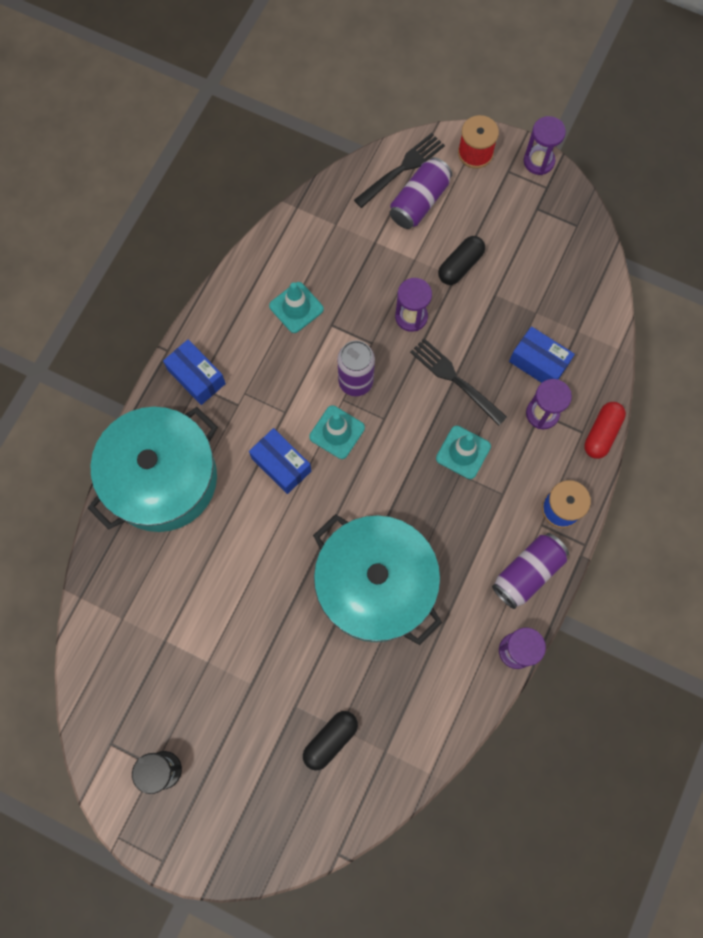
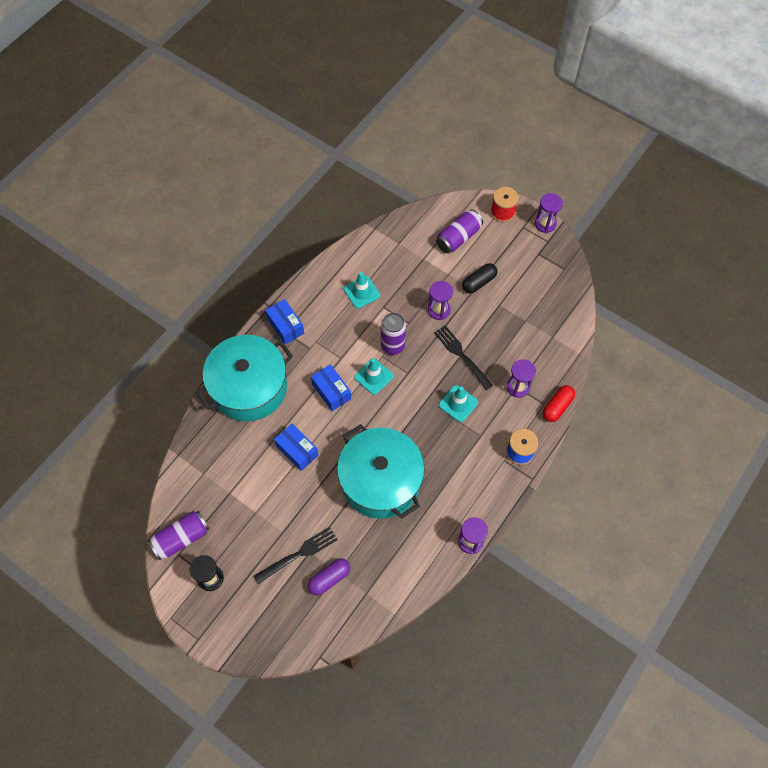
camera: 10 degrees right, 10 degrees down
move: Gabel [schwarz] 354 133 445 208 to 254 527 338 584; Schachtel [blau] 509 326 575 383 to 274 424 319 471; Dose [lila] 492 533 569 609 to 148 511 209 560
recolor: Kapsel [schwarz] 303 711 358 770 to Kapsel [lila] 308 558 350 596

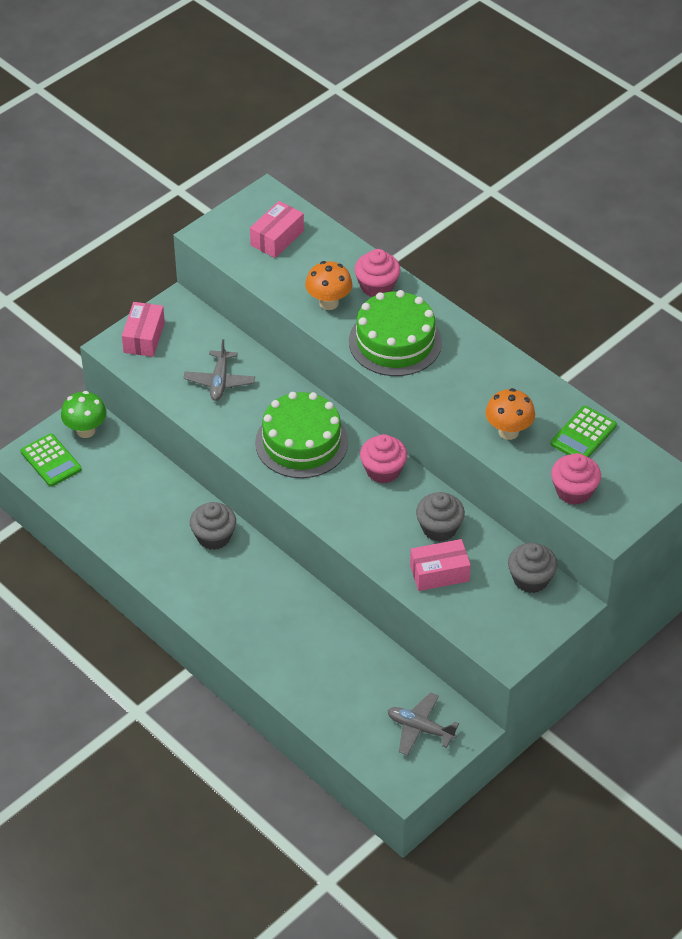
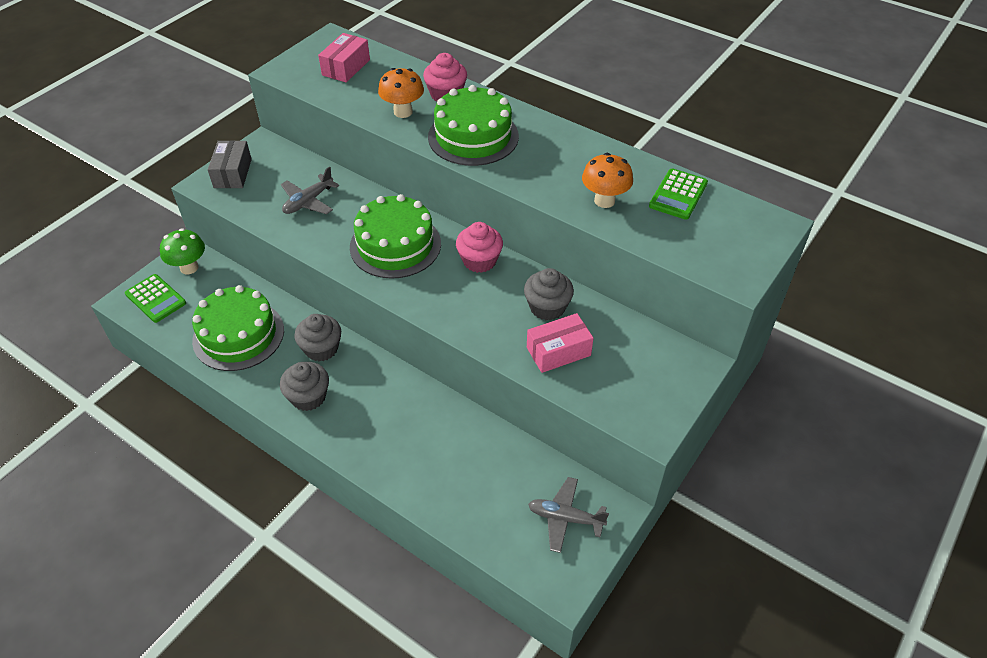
camera: 10 degrees left, 0 degrees up
delete: Muffin [rosa] 551 453 601 505
insert: Kuchen [grün] 192 285 284 371
move: Muffin [grau] 508 543 557 593 to 280 362 329 411
recolor: Schachtel [rosa] 122 302 165 357 to Schachtel [grau] 208 140 252 188
rotate: Flugzeug [grau] 183 339 255 401 = 281 166 339 214 45 degrees clockwise

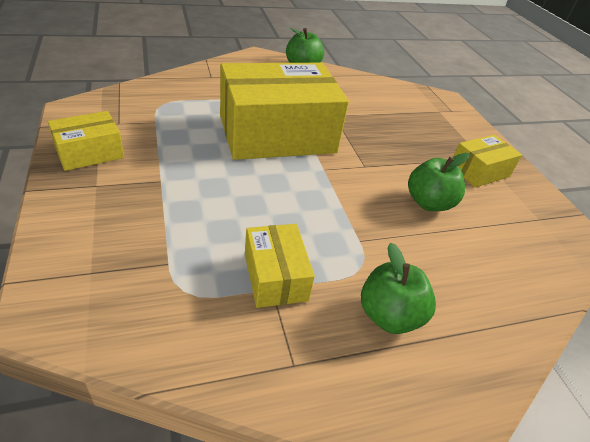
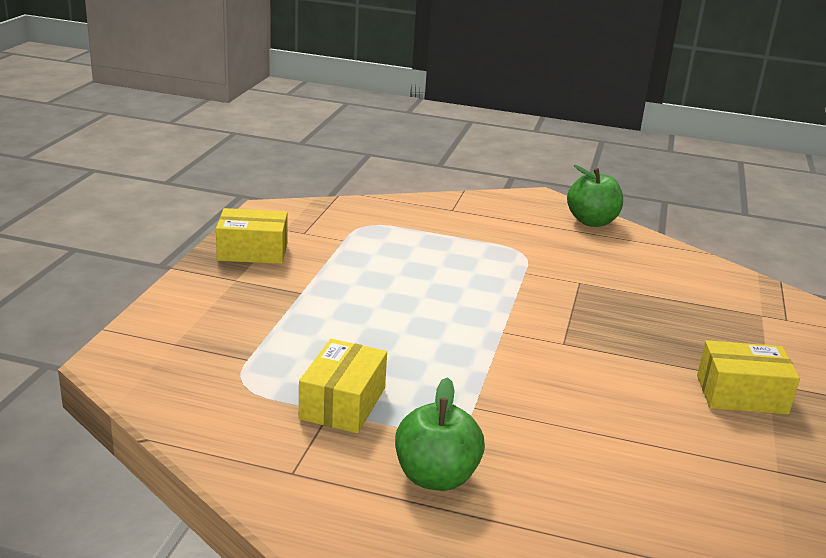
camera: 35 degrees right, 15 degrees down
delete: Schachtel [gelb] 220 63 349 160; Apfel [grün] 408 153 470 211

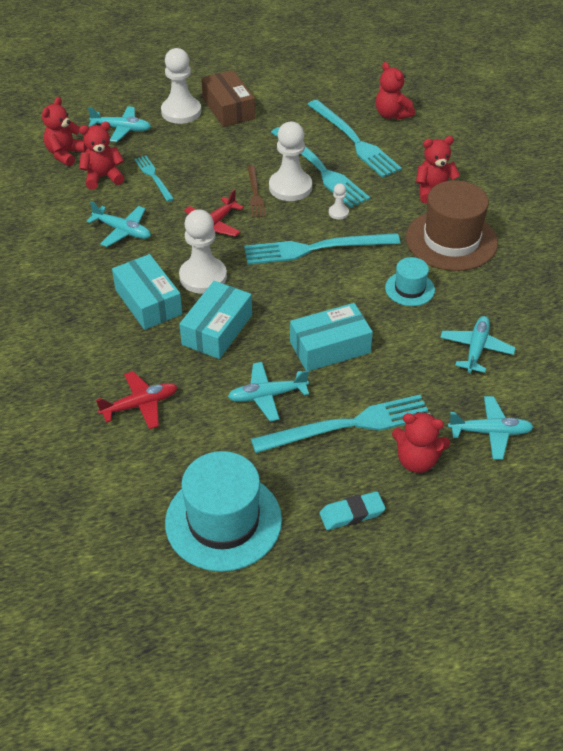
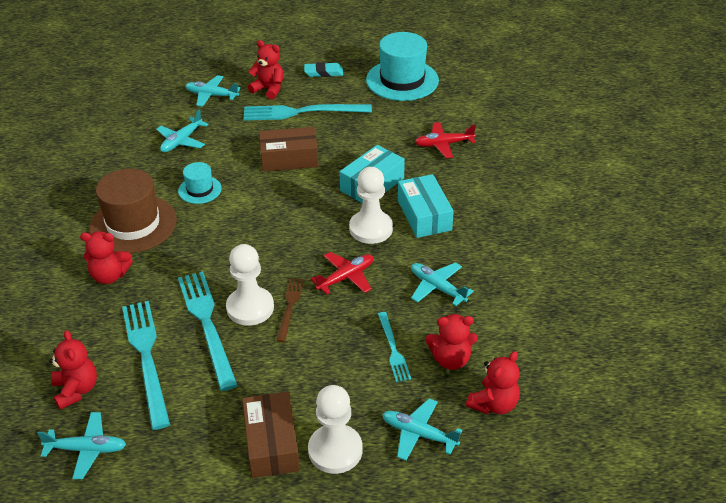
camera: 165 degrees left, 5 degrees down
delete: Bauer [weiß] 329 183 349 220; Gabel [türkis] 244 233 400 265
move: Flugzeug [türkis] 228 362 309 421 to 37 412 126 479
recolor: Schachtel [türkis] 290 303 373 371 to Schachtel [braun] 259 127 318 172

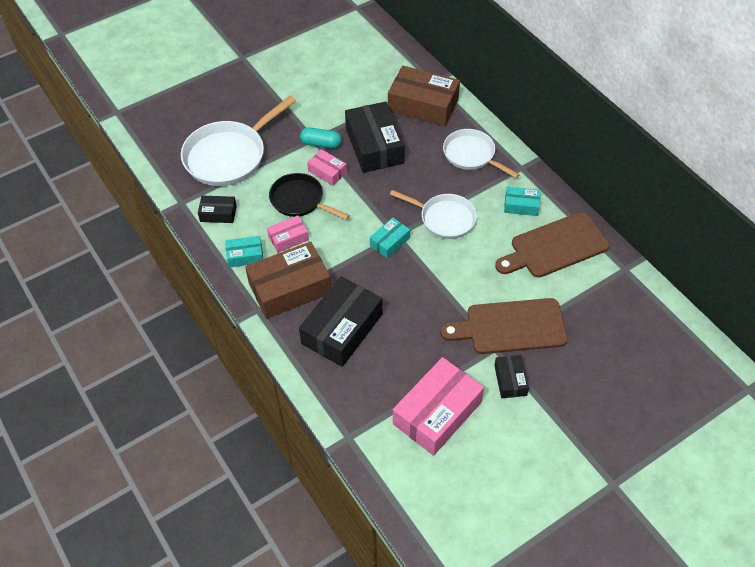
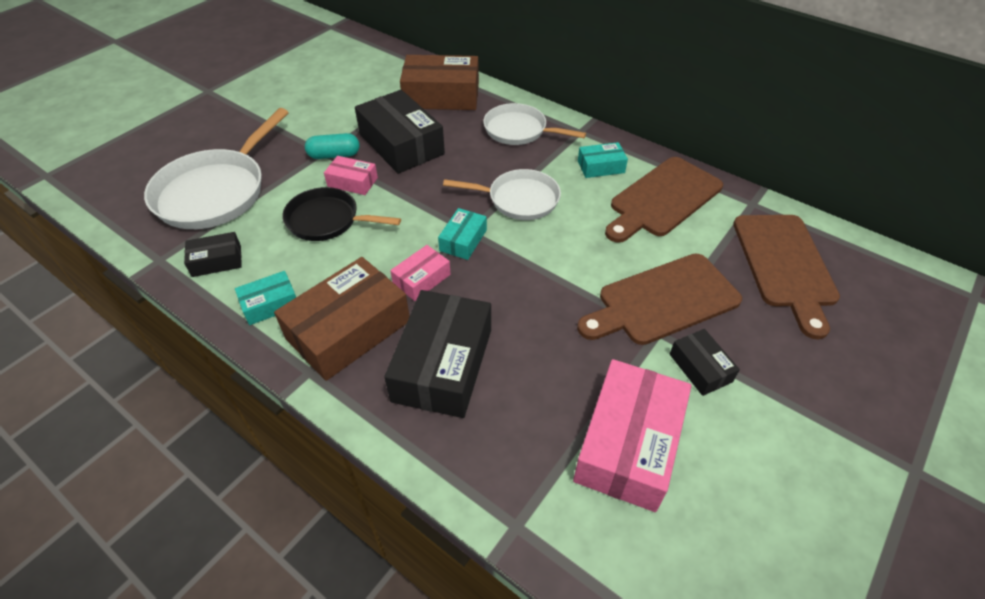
camera: 20 degrees left, 5 degrees down
insert: Schneidebrett [braun] 733 215 840 339
move: Schachtel [rosa] 267 216 309 253 to 390 245 451 301

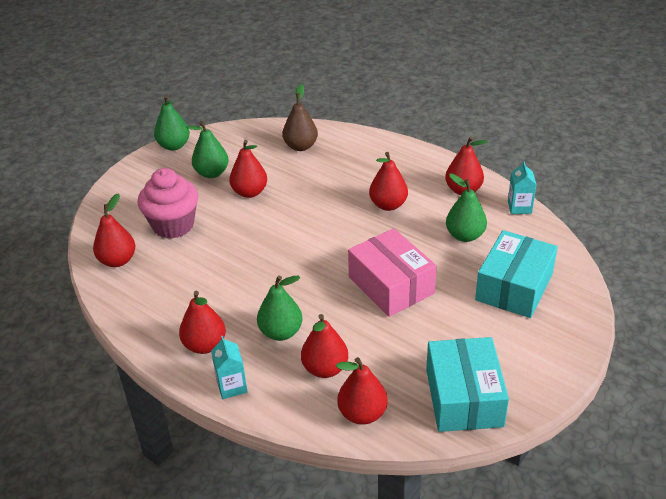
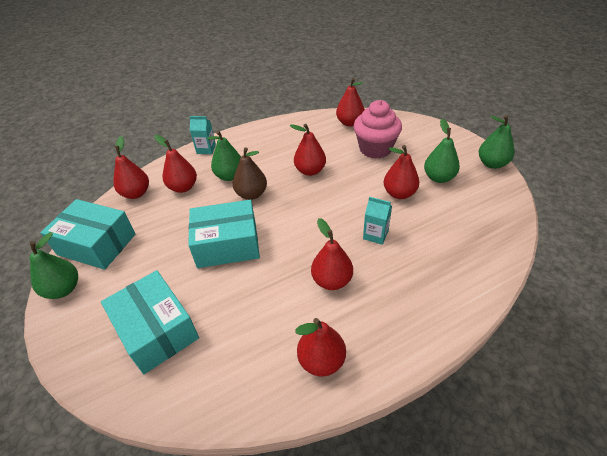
camera: 115 degrees right, 5 degrees up
move: Birne [braun] 282 84 318 151 to 233 147 267 200; Getränkekarton [türkis] 508 161 537 214 to 363 197 392 245; Birne [grün] 446 174 487 242 to 30 232 78 299; Birne [rot] 179 290 226 354 to 290 124 326 176
recolor: Schachtel [rosa] 348 228 437 317 to Schachtel [türkis] 188 200 260 268

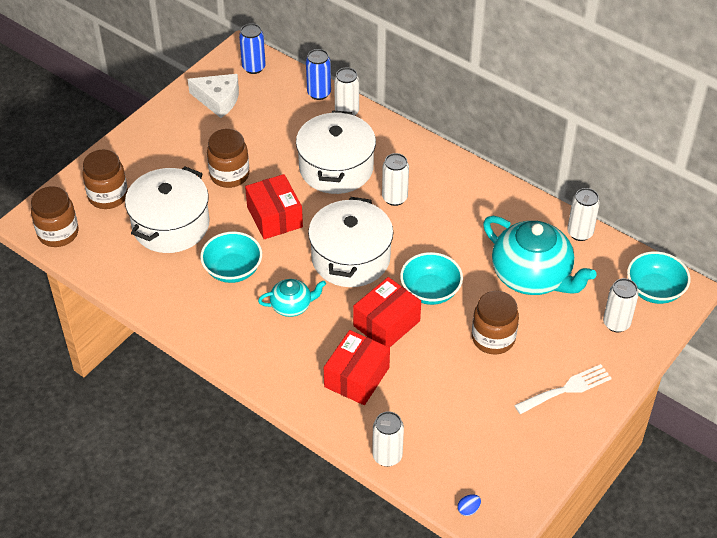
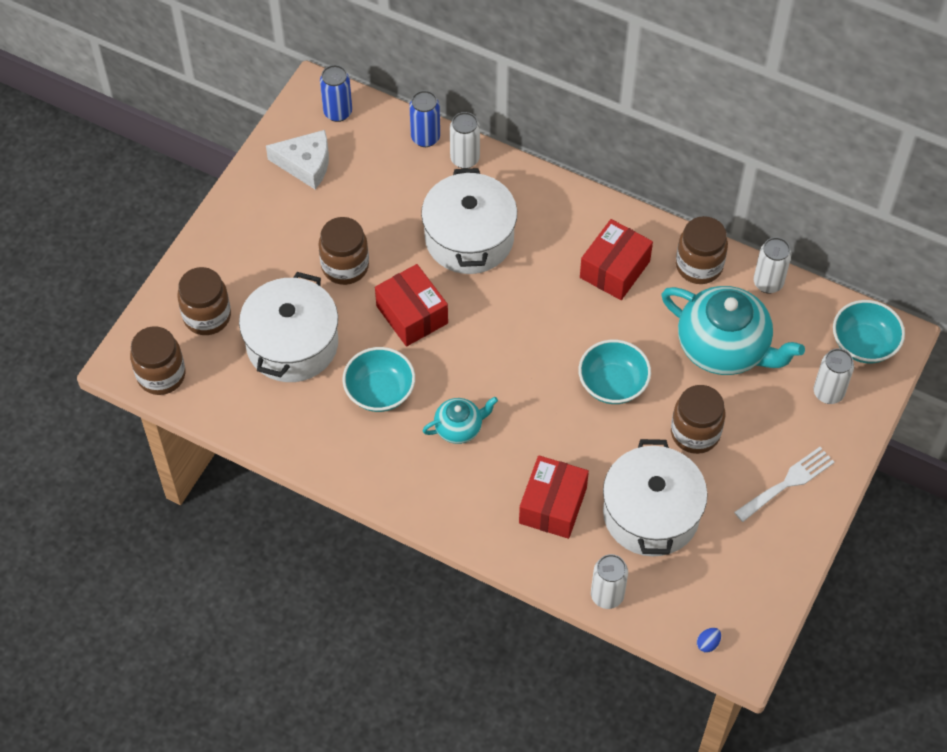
camera: 10 degrees left, 10 degrees up
delete: Dose [weiß] 382 153 409 206
insert: Einmachglas [braun] 676 216 728 284
move: Kochtopf [weiß] 308 197 393 287 to 603 439 708 556; Schachtel [rot] 353 277 421 347 to 580 219 653 300

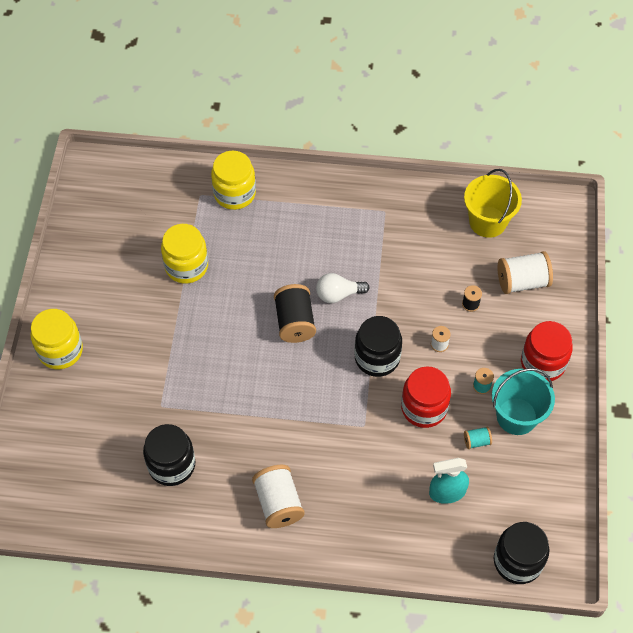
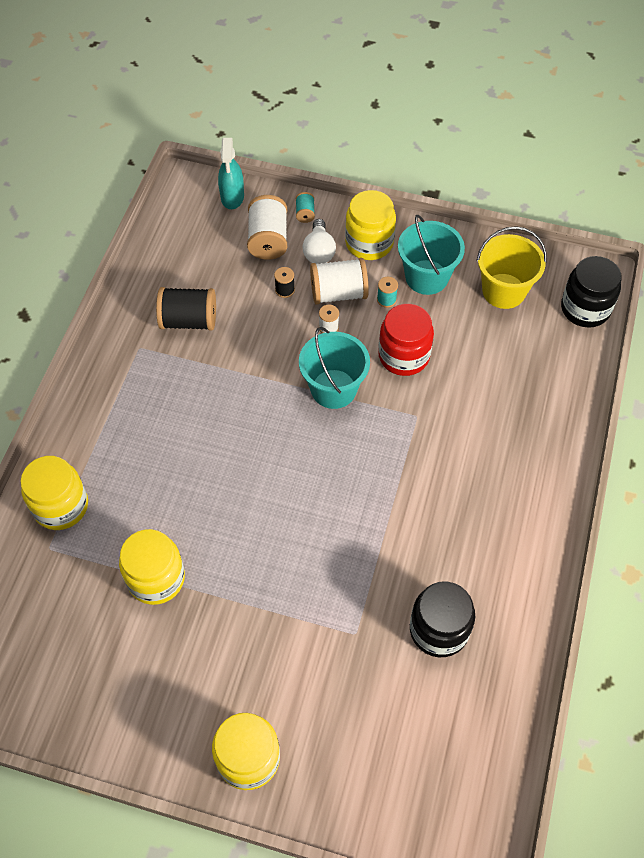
camera: 80 degrees left, 0 degrees up
move: Eimer [gelb] 464 169 522 238 to 476 226 547 309; Glühbirne [weiß] 316 273 370 303 to 303 219 336 264; Garnrolle [schwarz] 274 284 316 343 to 156 287 216 331; Garnrolle [türkis] 464 427 492 449 to 296 192 315 223; Sprühflasche [türkis] 429 458 469 504 to 218 138 244 209; Garnrolle [weiß] 252 465 305 528 to 310 258 369 305
replace: Einmachglas [schwarz] 355 316 402 377 to Eimer [türkis] 299 327 370 409
recolor: Einmachglas [rot] 521 321 573 382 to Einmachglas [gelb] 345 190 396 260

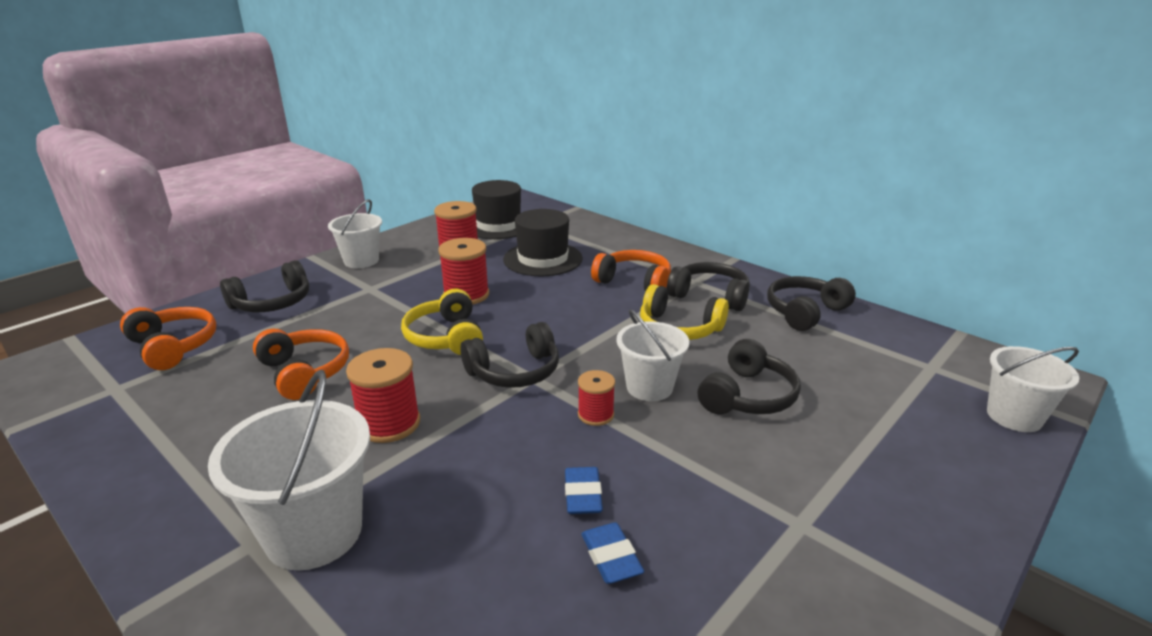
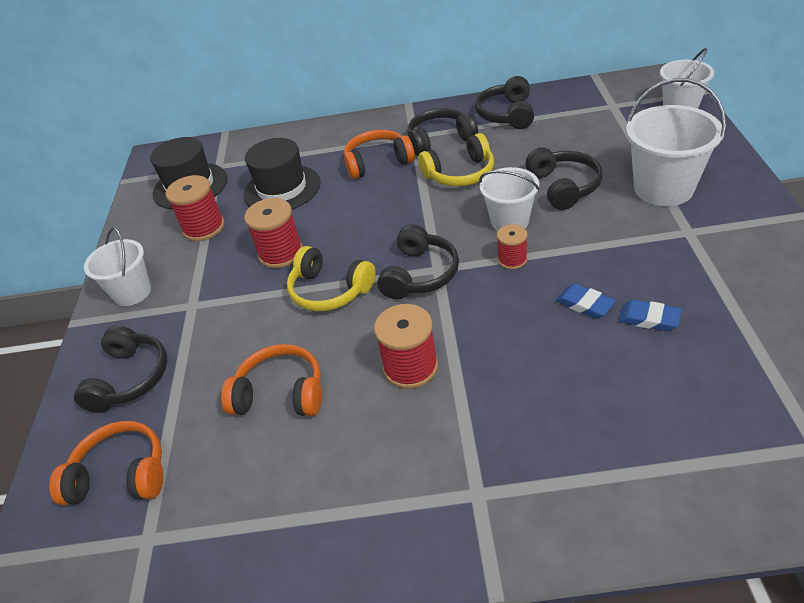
camera: 40 degrees left, 15 degrees up
move: Eimer [weiß] 208 370 370 570 to 626 78 726 206

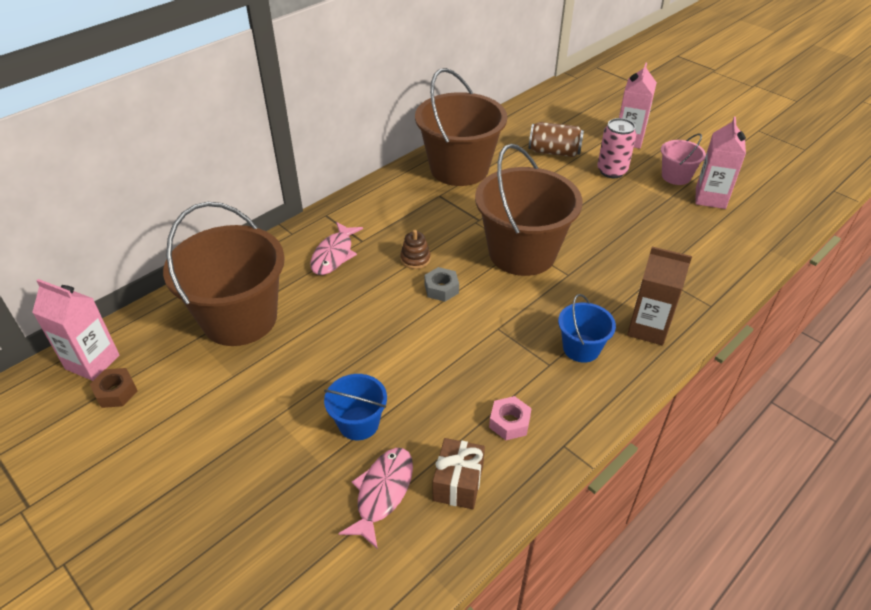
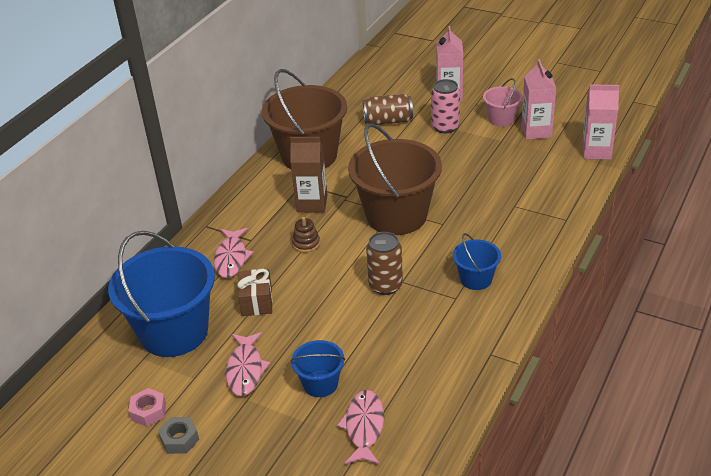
camera: 15 degrees left, 5 degrees down
delete: Sechskantmutter [braun] 90 368 138 408
insert: Dose [braun] 366 232 403 295; Fisch [rosa] 226 332 270 396
move: Getränkekarton [braun] 627 247 692 345 to 290 137 327 212; Sechskantmutter [grau] 424 267 459 302 to 158 417 199 454; Getränkekarton [rosa] 32 279 120 381 to 582 84 619 160; Sechskantmutter [rosa] 489 396 532 440 to 128 388 166 427; Geschenk [braun] 433 438 485 509 to 237 269 273 316
recolor: Eimer [braun] 163 202 285 346 to Eimer [blau] 108 231 215 357

